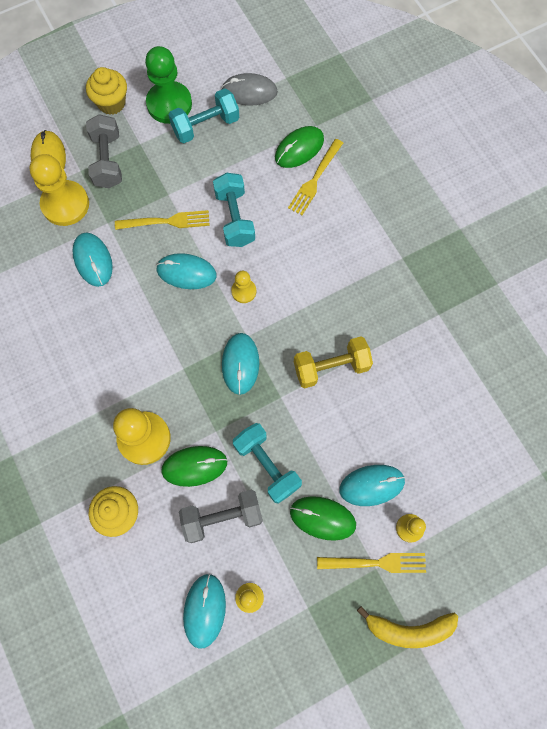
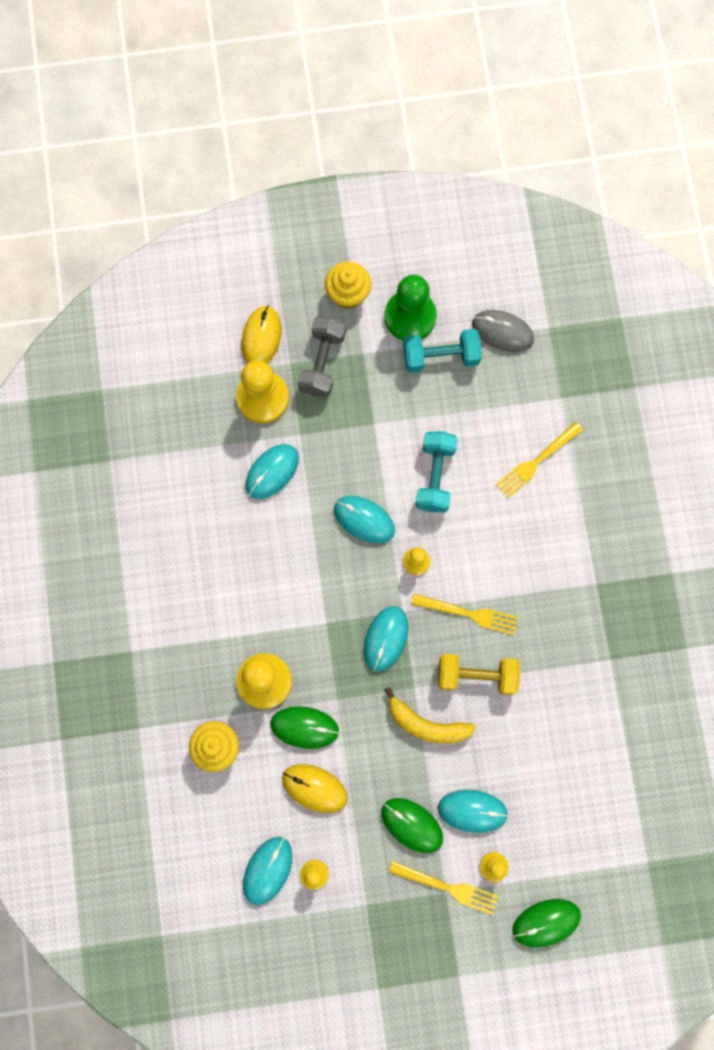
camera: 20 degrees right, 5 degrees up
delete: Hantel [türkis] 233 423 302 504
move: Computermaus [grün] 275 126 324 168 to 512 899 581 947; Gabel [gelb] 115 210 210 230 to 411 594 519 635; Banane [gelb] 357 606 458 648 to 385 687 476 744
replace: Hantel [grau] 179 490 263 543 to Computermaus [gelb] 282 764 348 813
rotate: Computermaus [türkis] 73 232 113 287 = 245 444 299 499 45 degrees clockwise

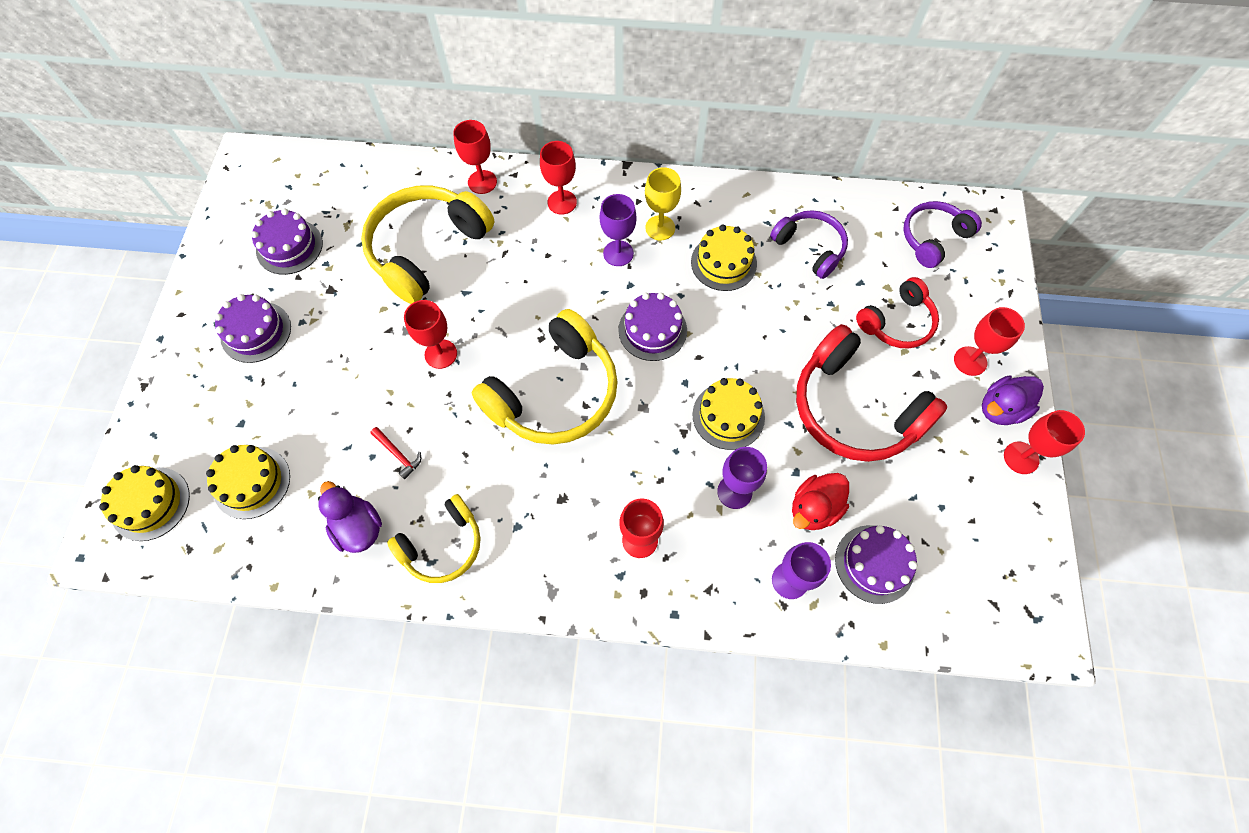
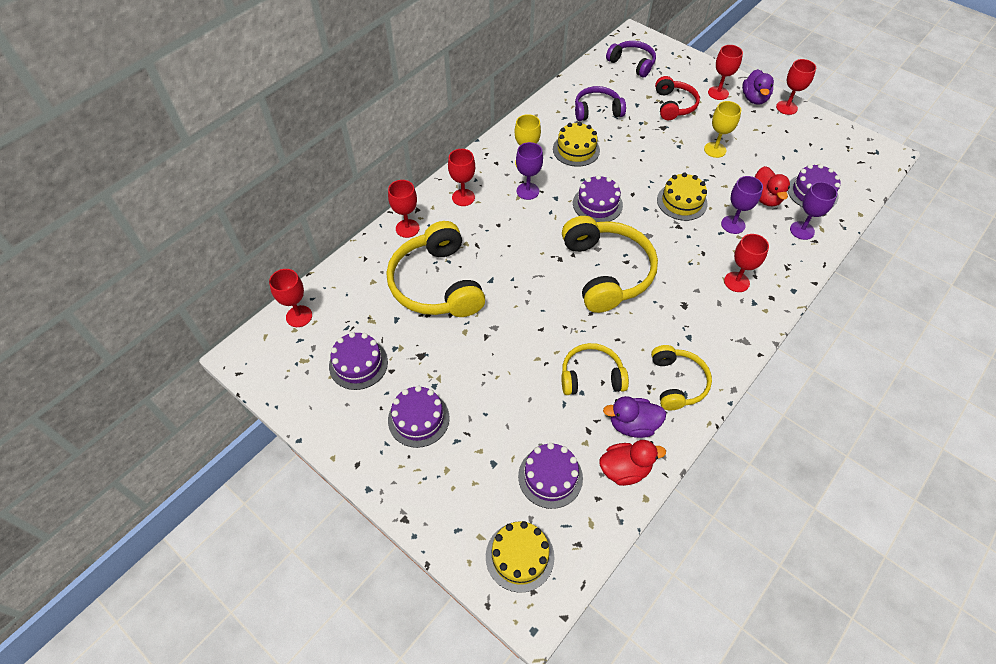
camera: 55 degrees left, 10 degrees down
insert: Ente [rot] 599 440 666 486
move: Kelch [rot] 404 300 457 369 to 269 269 312 327
replace: Kopfhörer [rot] 796 324 948 462 to Kelch [gelb] 704 101 741 158; Hammer [rot] 371 427 421 479 to Kopfhörer [gelb] 562 343 629 395
recolor: Kuchen [gelb] 206 445 290 519 to Kuchen [lila] 518 443 583 509
rotate: Kopfhörer [lila] 903 201 982 268 = 606 41 656 78 135 degrees clockwise

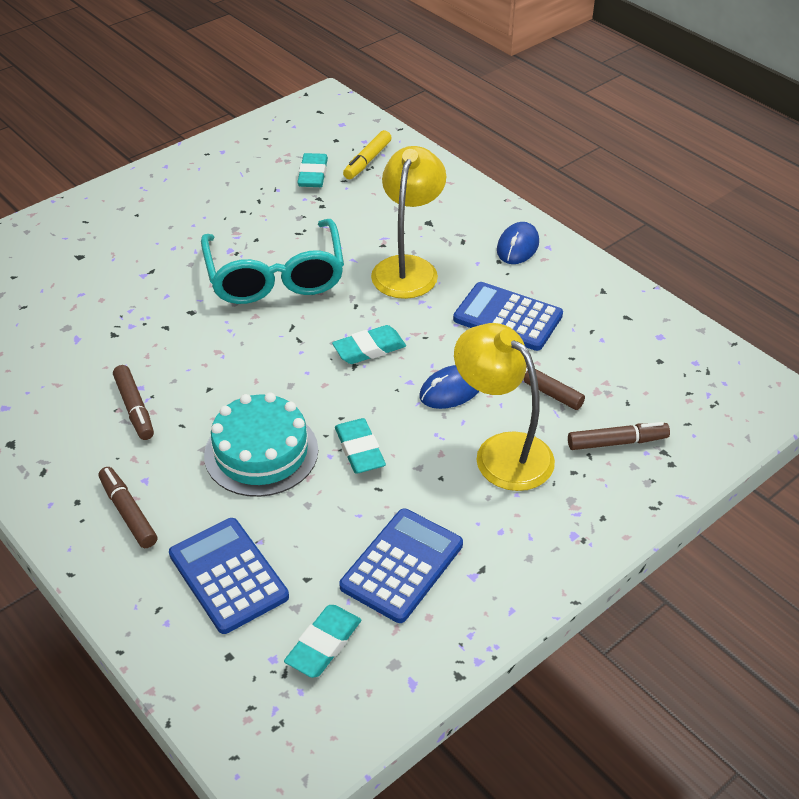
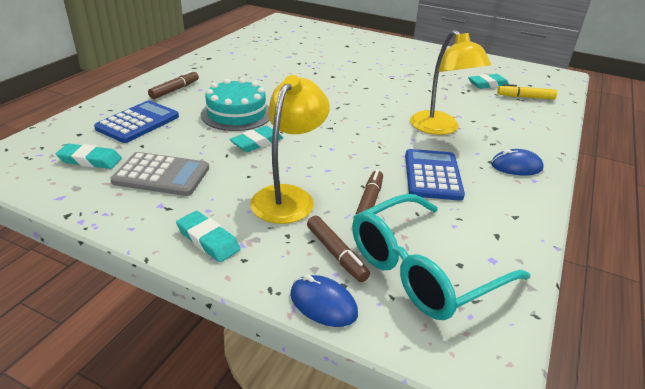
camera: 65 degrees right, 10 degrees down
delete: Filzstift [braun] 113 365 154 440
move: Brille [türkis] 201 219 344 304 to 352 194 530 320; Radiergummi [türkis] 332 325 406 364 to 176 211 241 262; Computermaus [blau] 420 365 479 409 to 290 274 358 327
recolor: Taschenrechner [blau] 339 509 463 623 to Taschenrechner [grau] 110 152 209 196
rotate: Lampe [gelb] 371 146 446 299 = 410 30 491 135 75 degrees clockwise

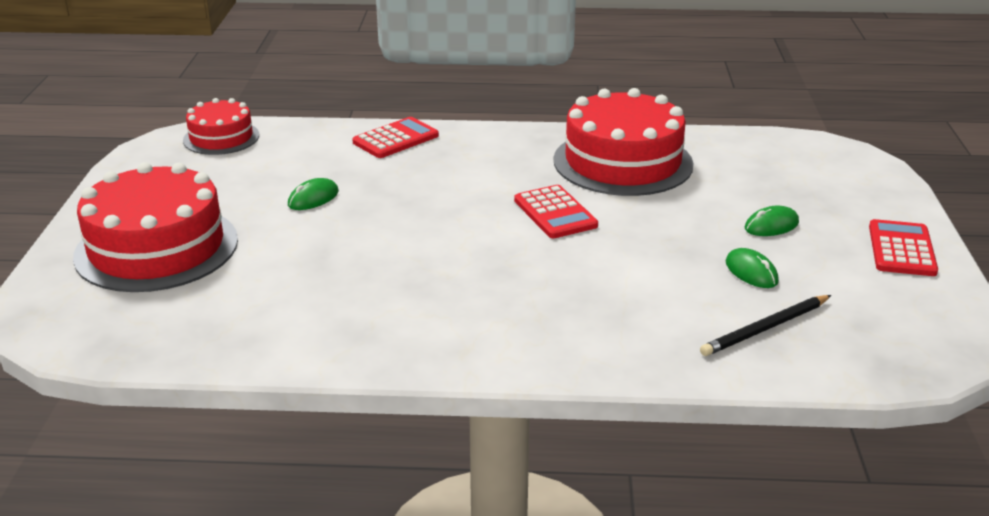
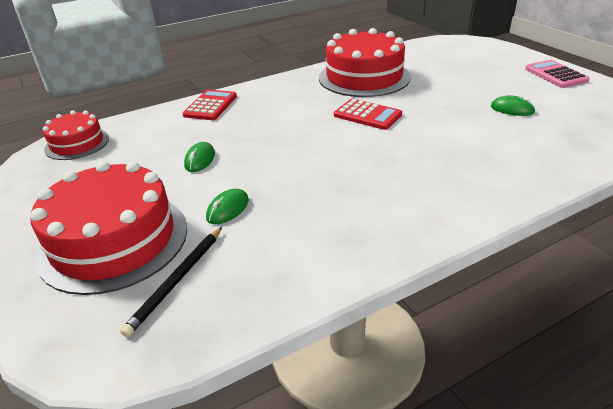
camera: 30 degrees left, 5 degrees up
move: Computermaus [grün] 745 206 799 236 to 206 189 249 224; Bleistift [schwarz] 700 295 831 356 to 120 227 222 337
recolor: Taschenrechner [rot] 869 219 938 276 to Taschenrechner [rosa] 525 60 590 88

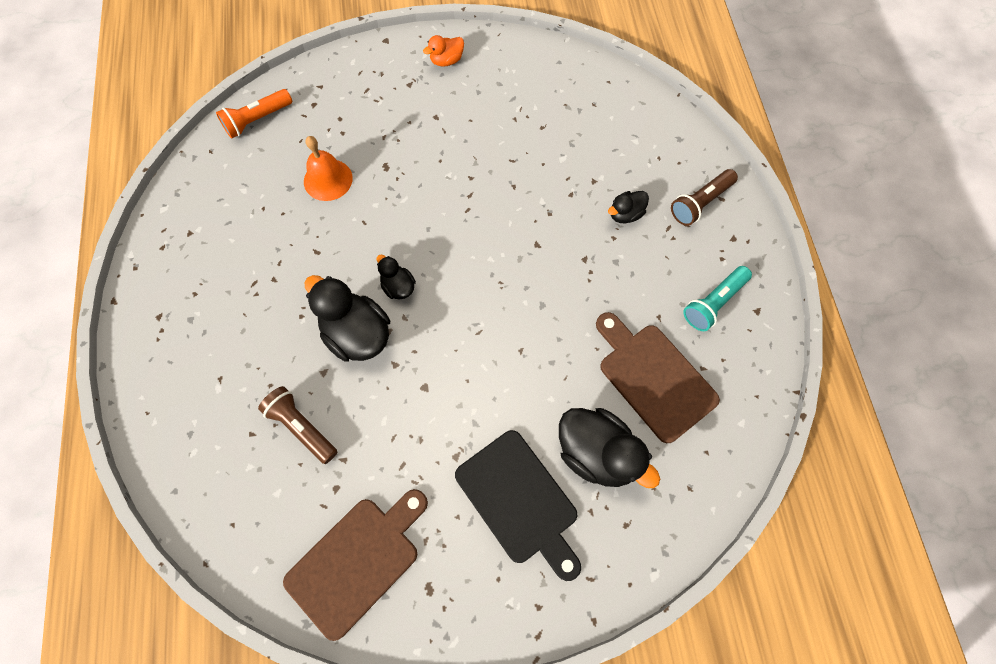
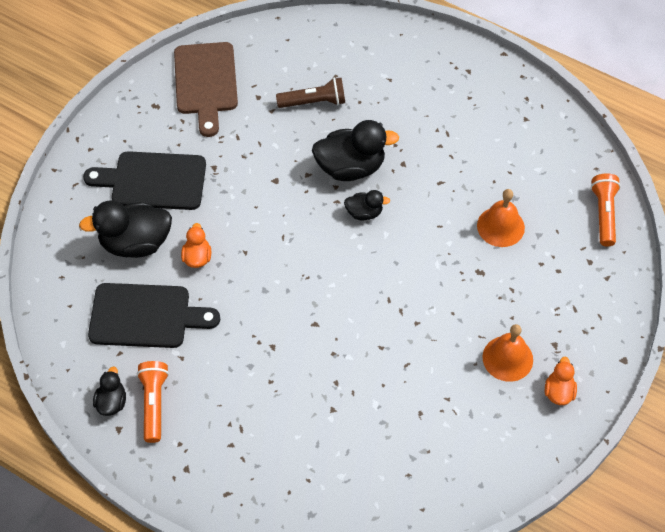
camera: 130 degrees right, 10 degrees down
delete: Taschenlampe [braun] 671 169 738 226
insert: Ente [orange] 181 223 211 268; Glocke [orange] 483 324 533 382
move: Ente [schwarz] 608 191 649 223 to 93 367 126 416
recolor: Taschenlampe [türkis] 683 266 752 331 to Taschenlampe [orange] 137 361 169 443; Schneidebrett [braun] 596 312 720 443 to Schneidebrett [schwarz] 88 283 220 348

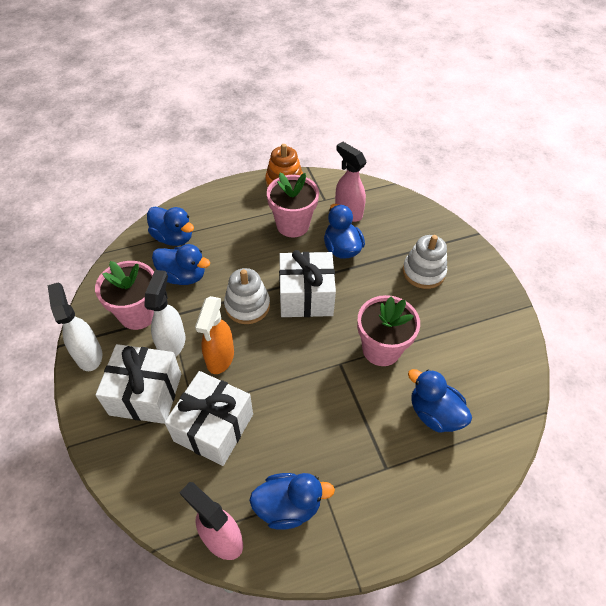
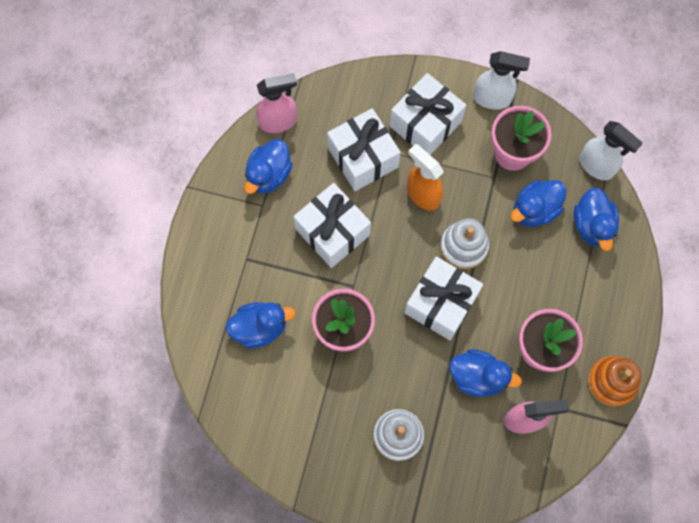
camera: 125 degrees right, 20 degrees up
insert: Geschenk [weiß] 293 183 371 268
move: Sprühflasche [weiß] 144 270 185 357 to 579 121 643 180
rotate: Ente [blau] 147 207 194 246 = 573 187 619 251 75 degrees counterclockwise

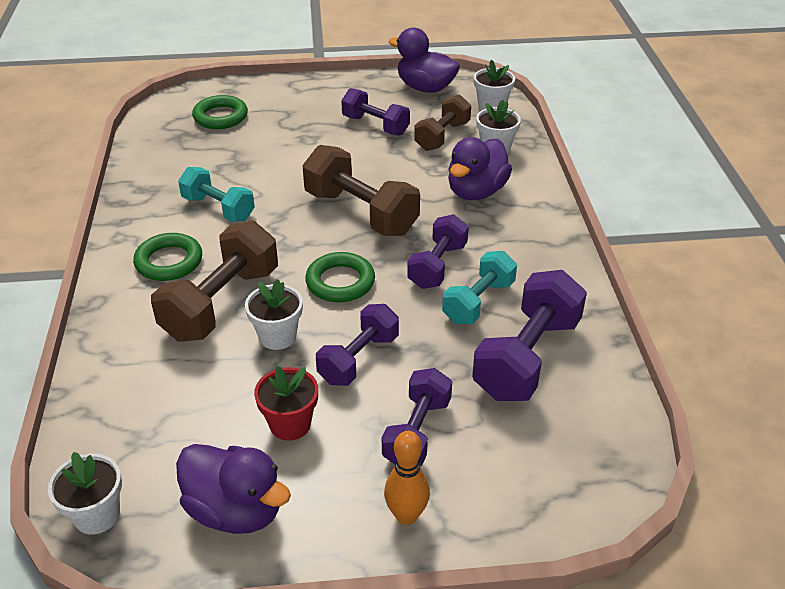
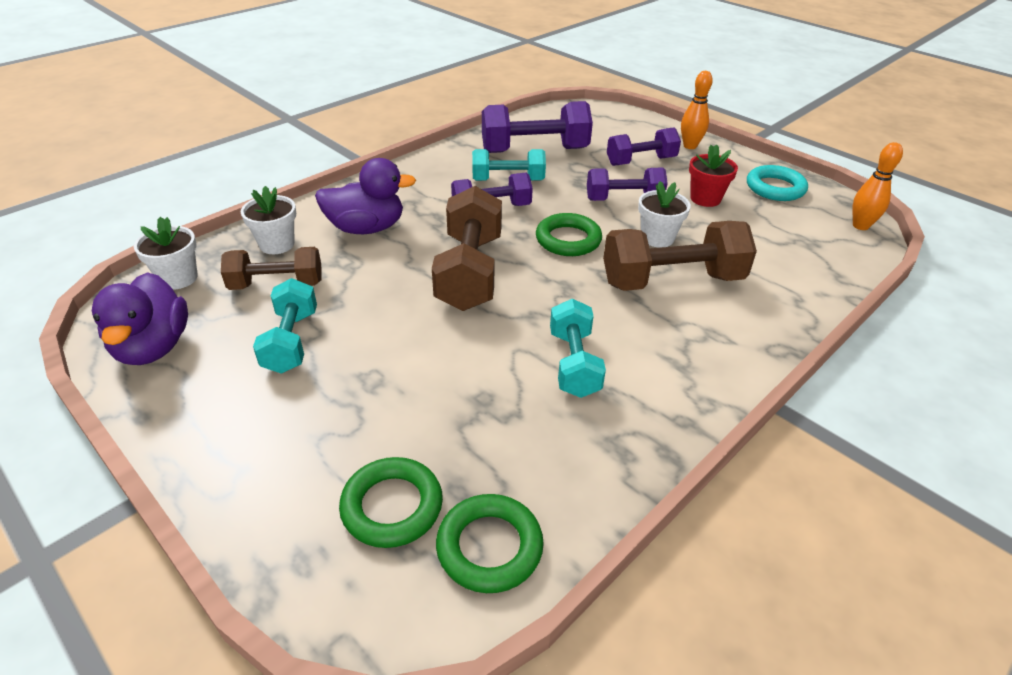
camera: 130 degrees left, 0 degrees up
move: Ring [grün] 133 233 202 281 to 436 494 544 593
replace: Ente [lila] 176 444 291 534 to Ring [türkis] 747 165 808 201; Blumentopf [weiß] 48 452 122 535 to Bowlingkegel [orange] 852 142 903 230
recolor: Hantel [lila] 341 88 410 136 to Hantel [türkis] 253 278 317 373

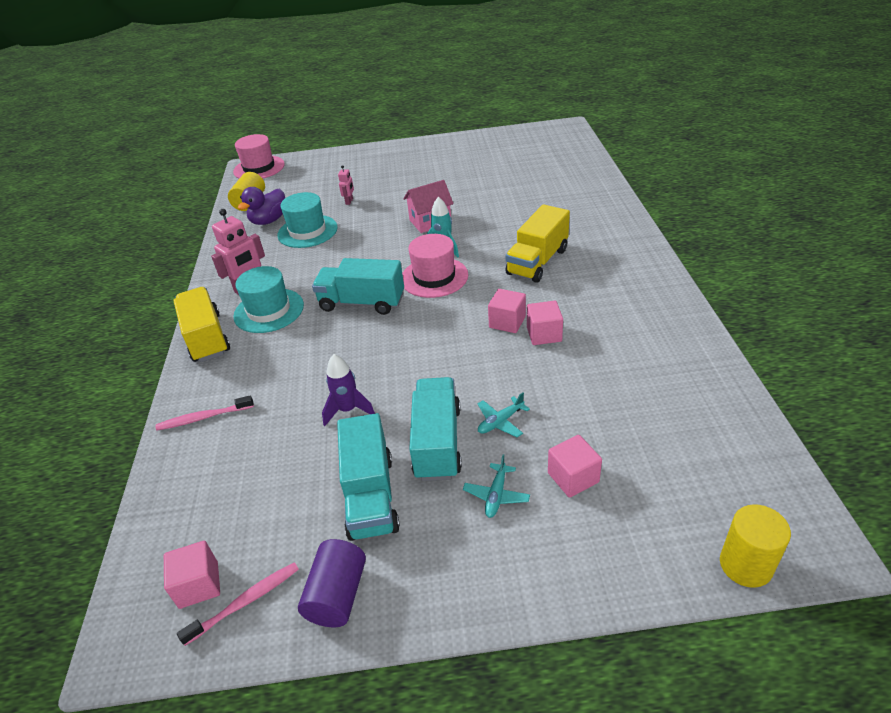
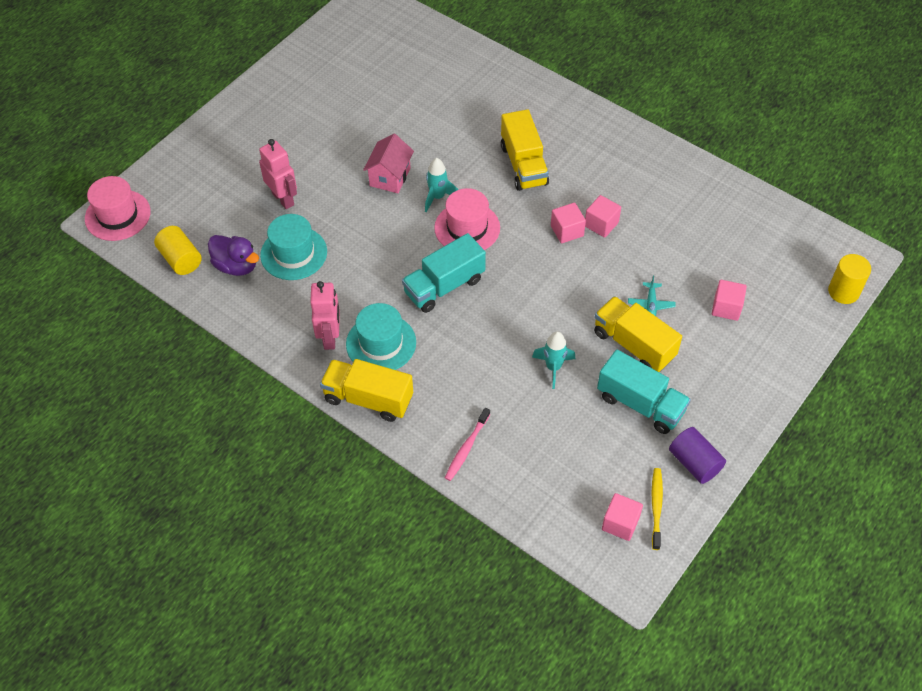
camera: 50 degrees left, 15 degrees up
delete: Flugzeug [türkis] 463 455 530 518
recolor: Rakete [lila] 322 354 375 426 to Rakete [türkis] 532 331 575 389; Lastwagen [türkis] 409 377 462 481 to Lastwagen [gelb] 594 296 682 372; Zahnbürste [rosa] 177 562 299 646 to Zahnbürste [gelb] 652 468 663 550
rotate: Ente [lila] 238 187 285 225 = 208 235 259 276 45 degrees counterclockwise
resize: Roboter [rosa] 338 165 354 205 = 259 139 297 209 x1.93

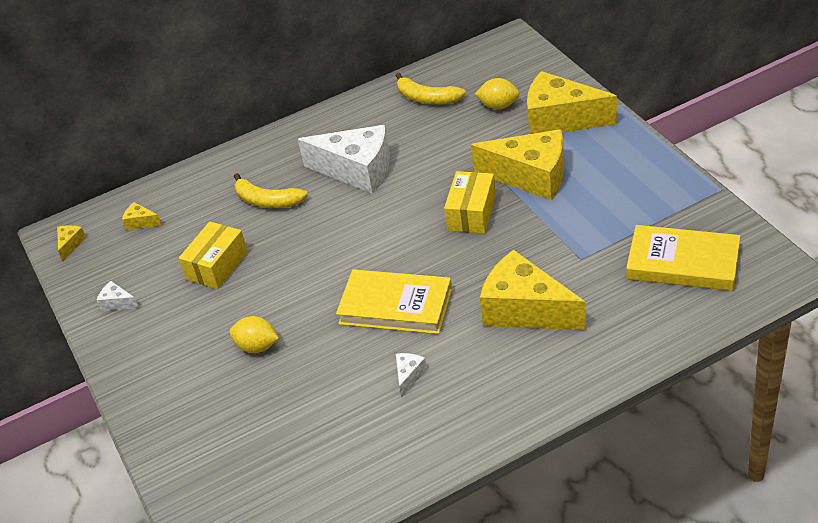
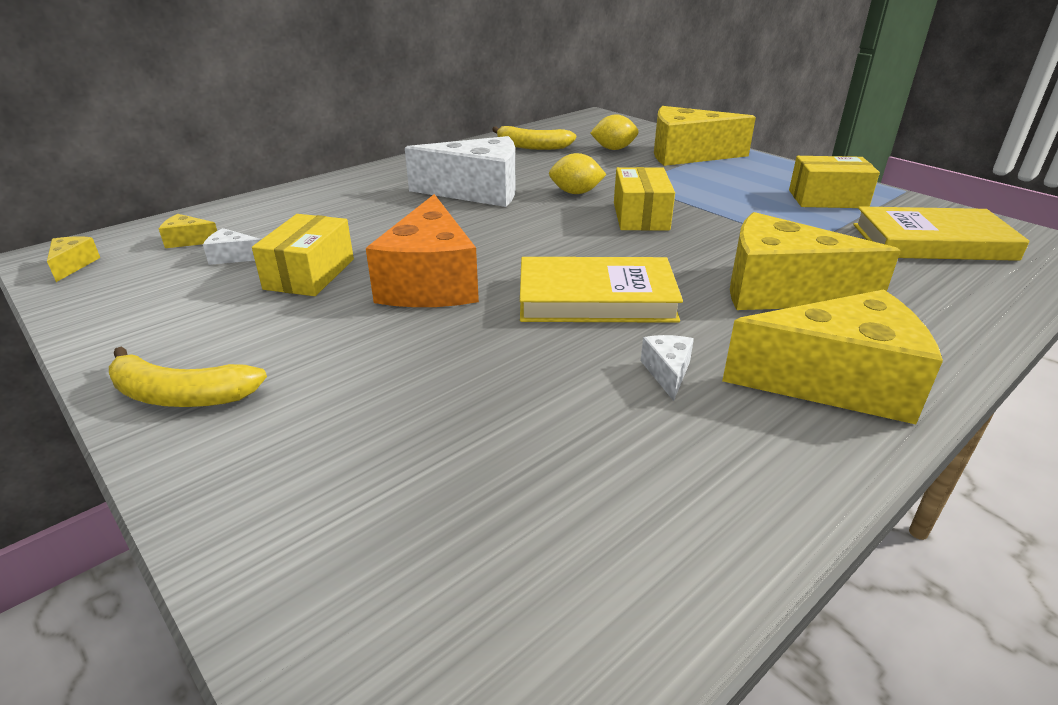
camera: 20 degrees left, 10 degrees down
insert: Schachtel [gelb] 789 156 880 208; Käse [orange] 366 194 479 307
move: Käse [gelb] 471 129 564 201 to 722 289 943 424; Banane [gelb] 234 173 308 208 to 109 347 267 407; Käse [weiß] 96 281 139 311 to 203 228 261 265; Zitrone [gelb] 229 316 279 353 to 549 153 607 194

